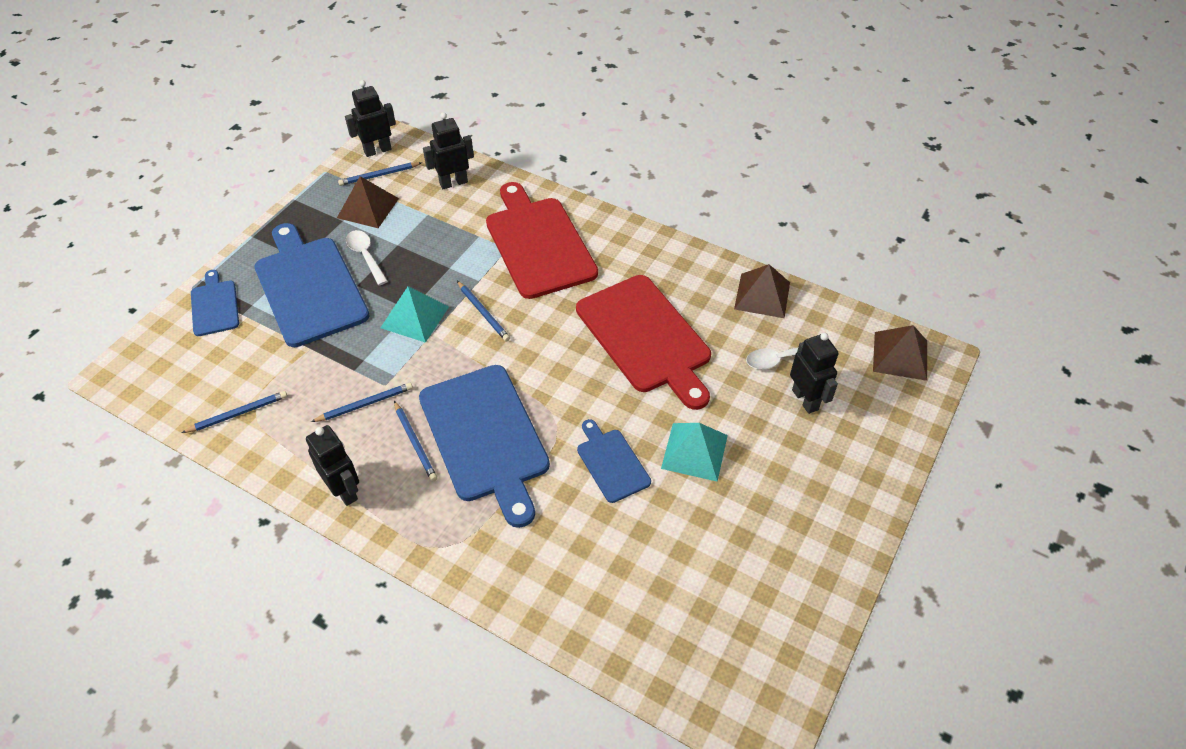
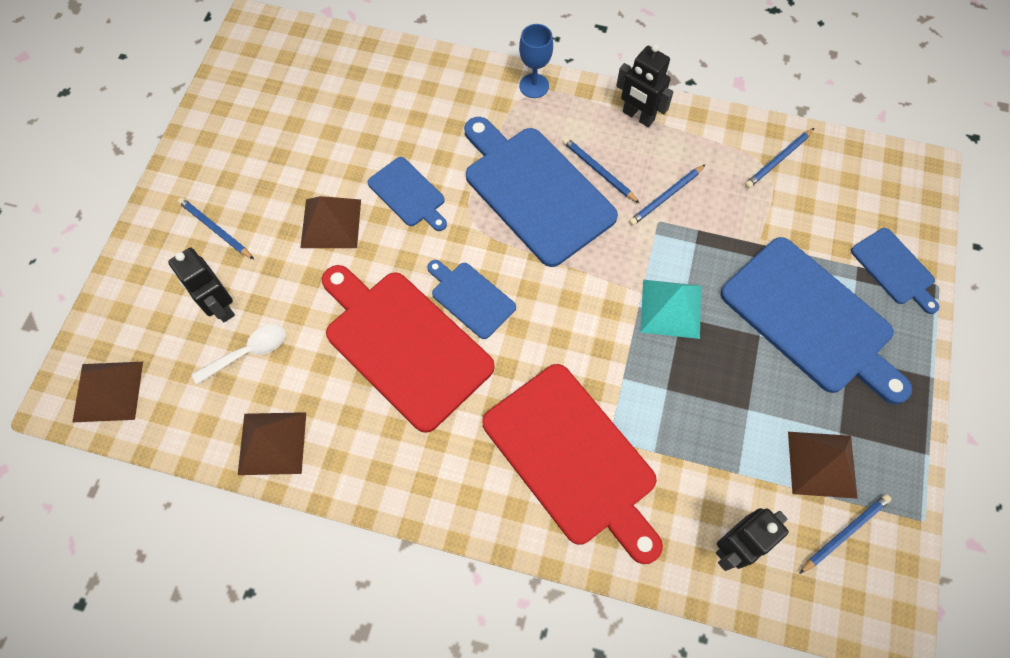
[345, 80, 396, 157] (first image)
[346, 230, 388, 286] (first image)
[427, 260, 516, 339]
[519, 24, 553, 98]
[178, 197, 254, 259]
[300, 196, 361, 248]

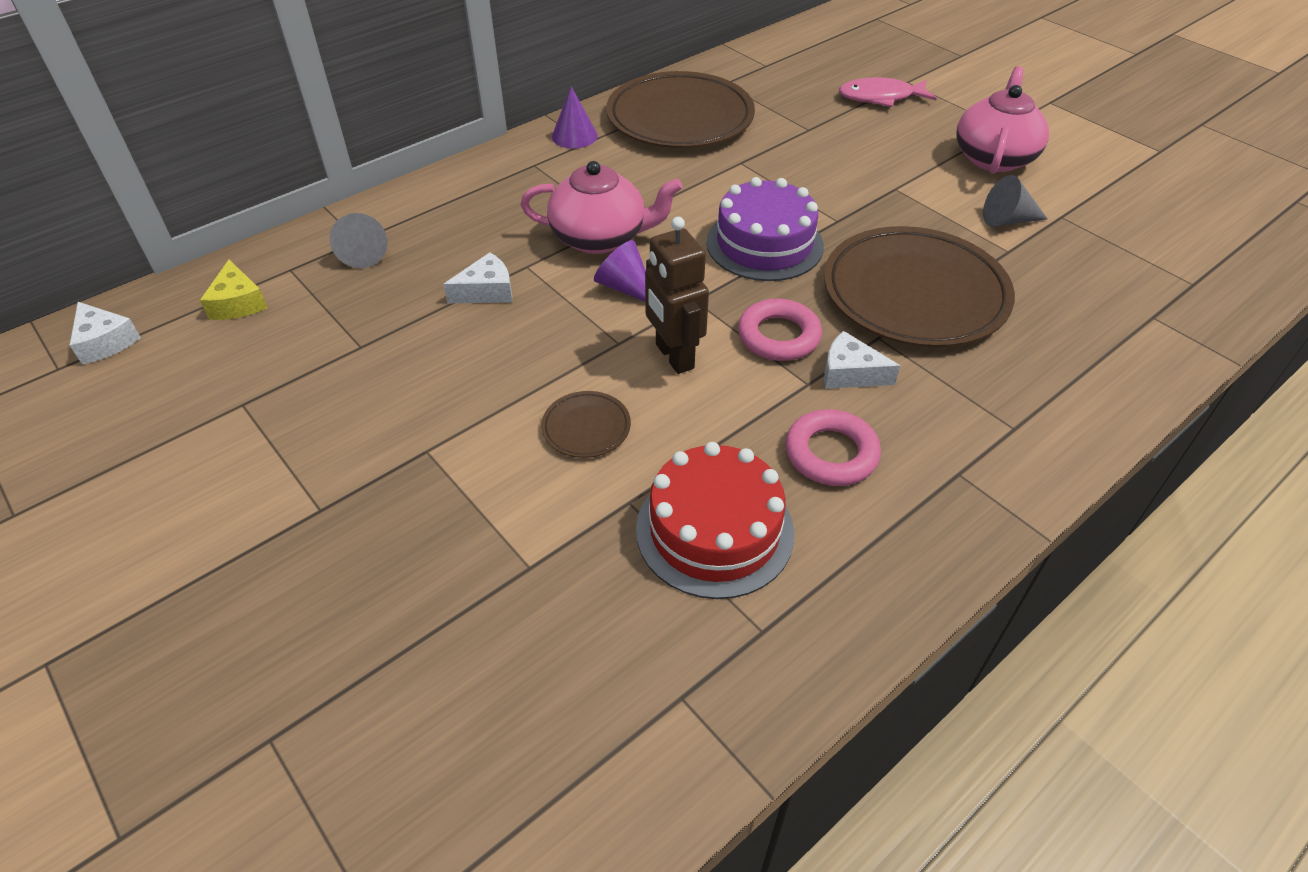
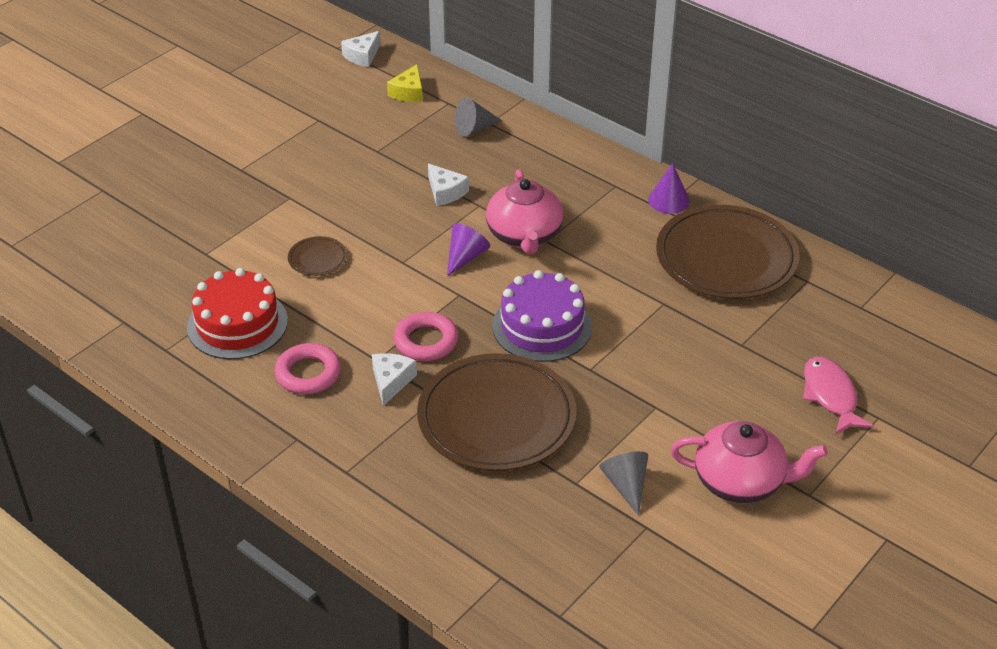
[645, 217, 709, 374] (first image)
[387, 64, 423, 102]

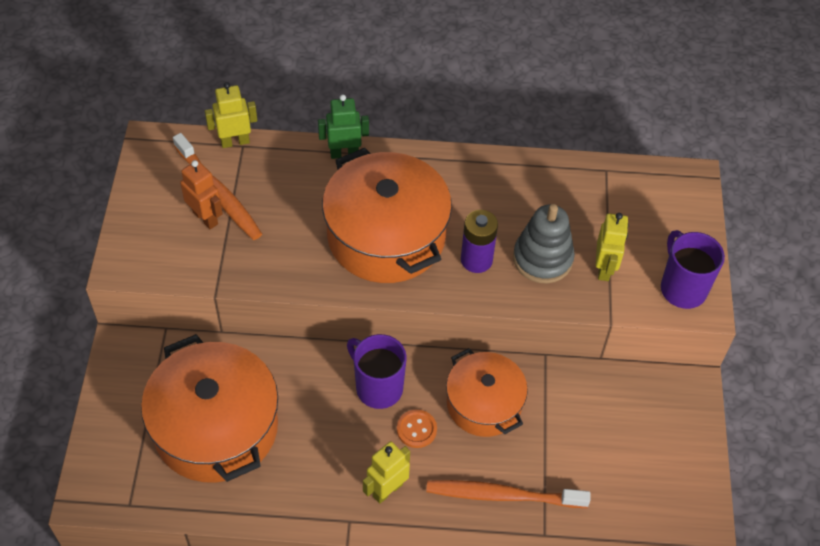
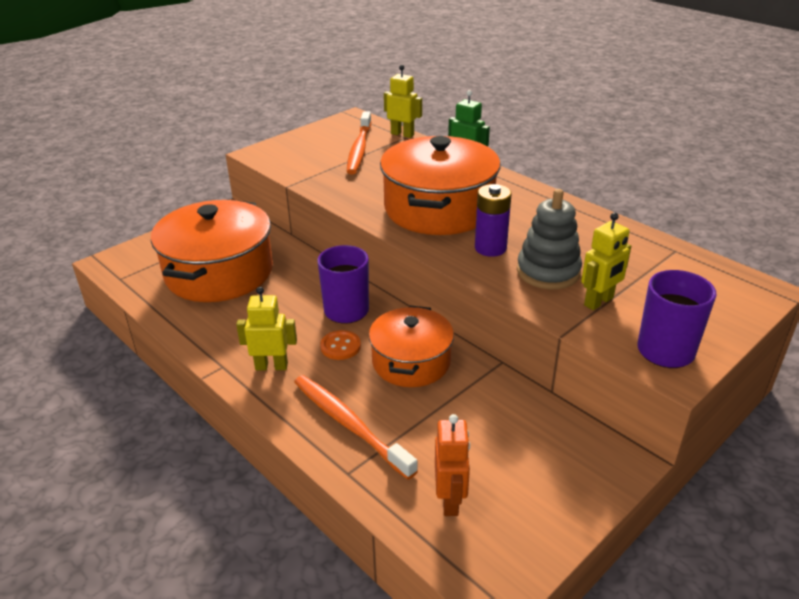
[435, 414, 470, 516]

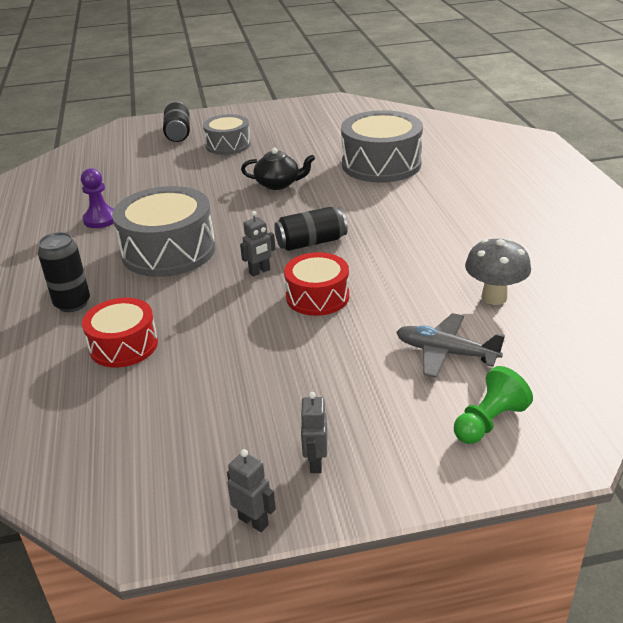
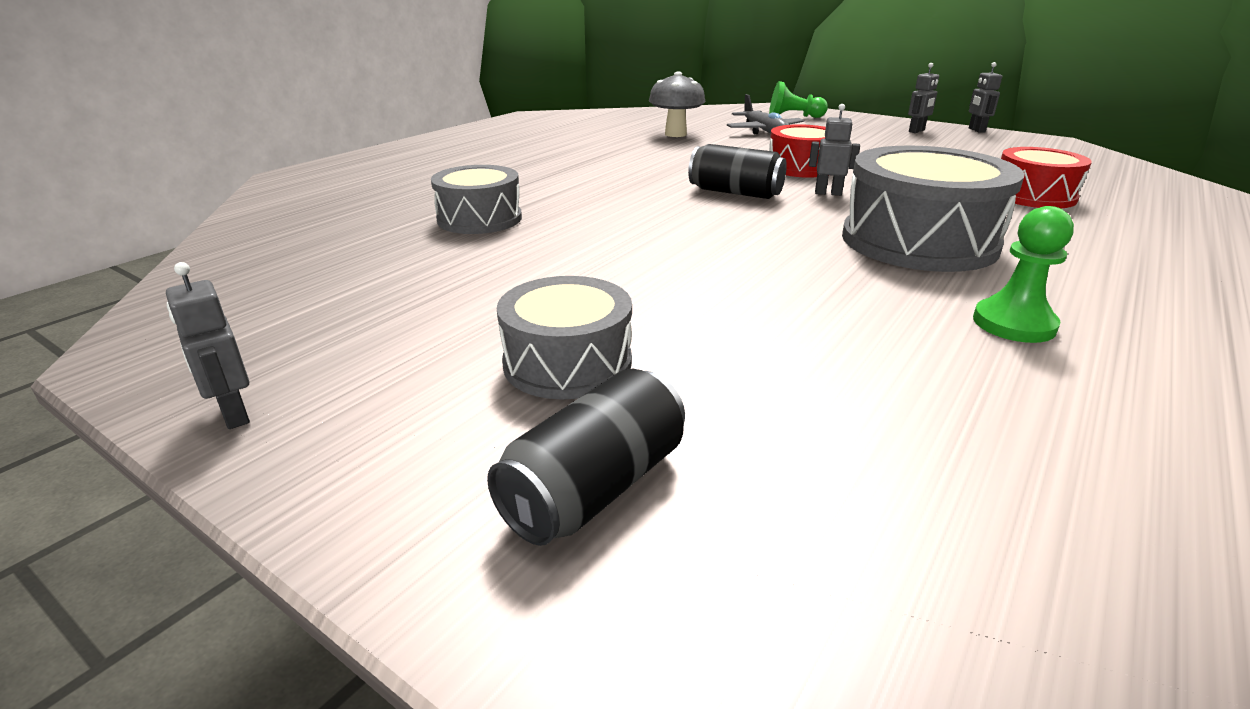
[38, 232, 90, 312] (first image)
[241, 148, 315, 190] (first image)
[166, 262, 250, 429]
[973, 206, 1074, 343]
[431, 165, 522, 234]

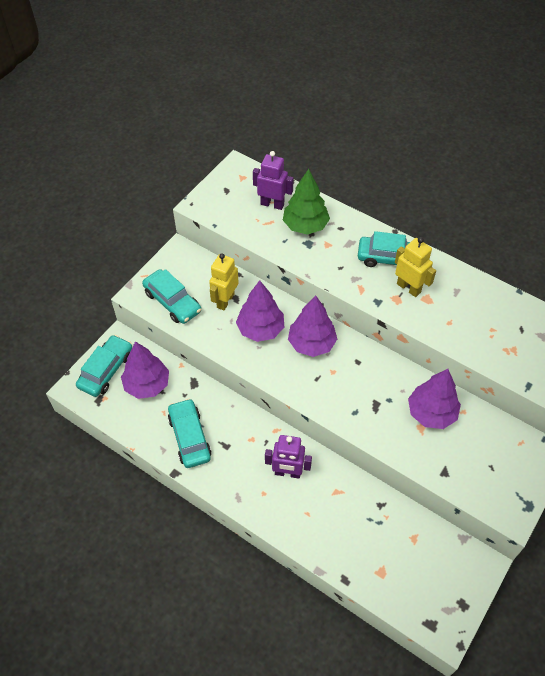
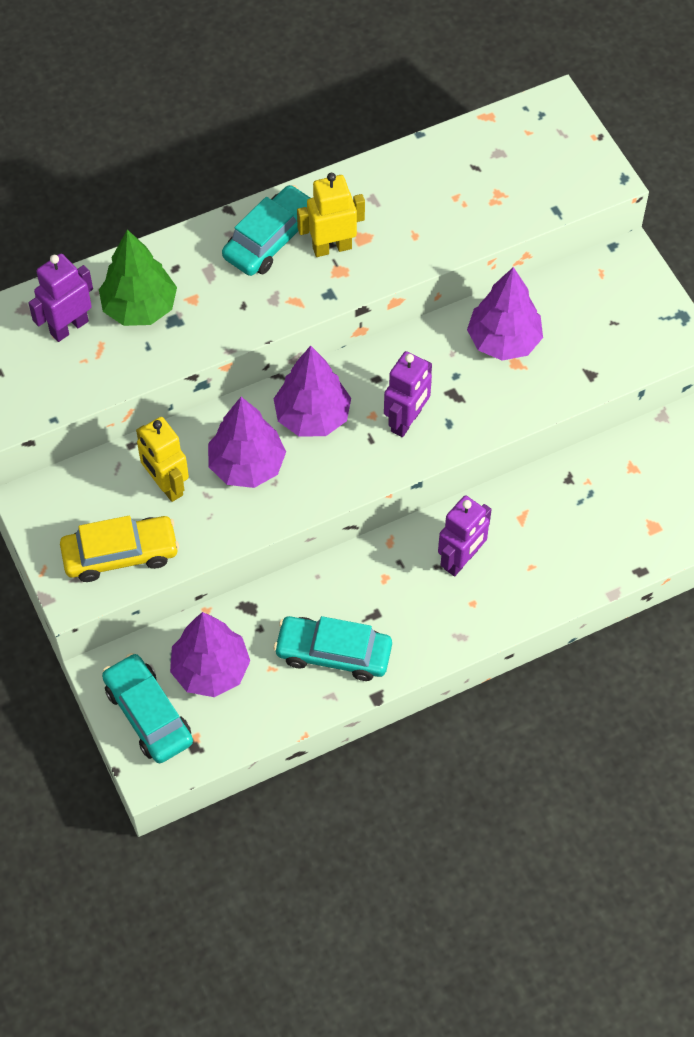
[384, 351, 432, 437]
[60, 516, 179, 582]

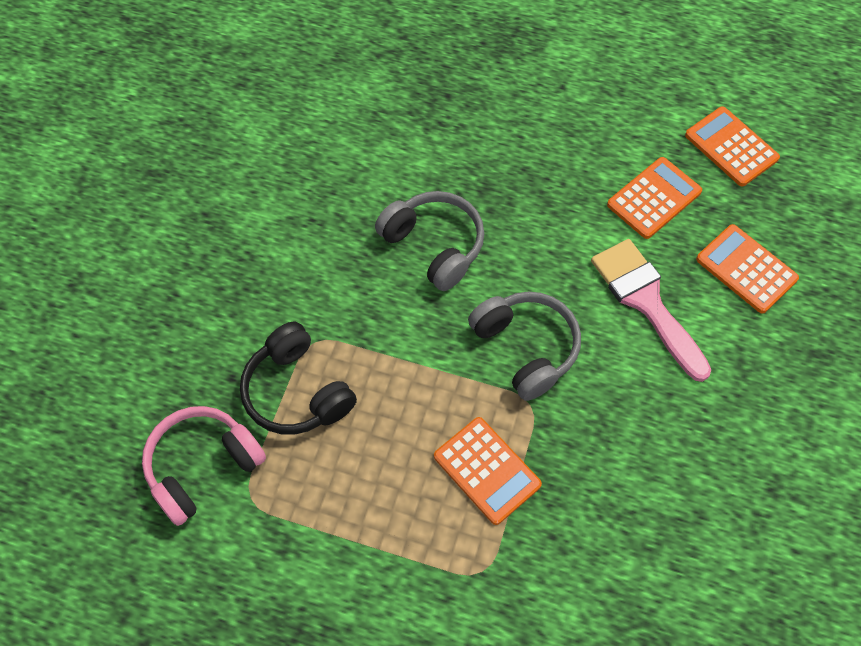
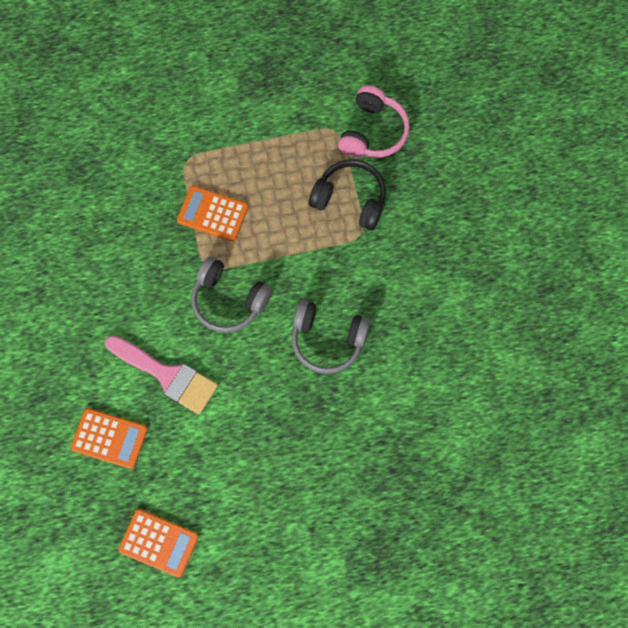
[607, 157, 702, 239] (first image)

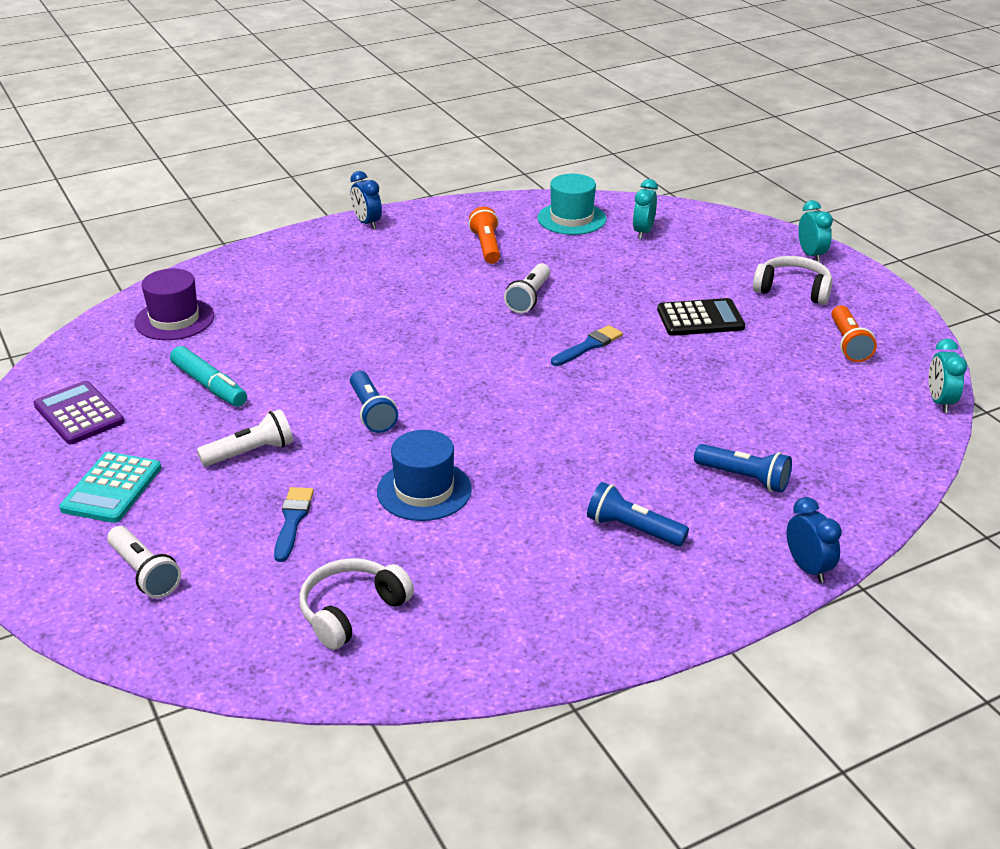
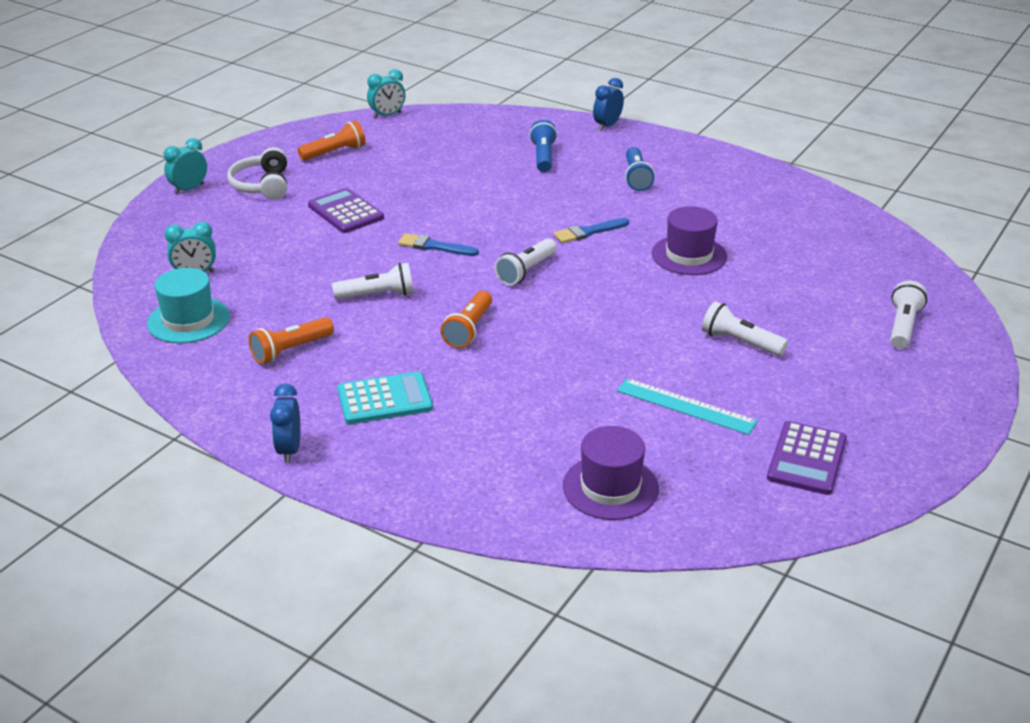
[299, 558, 414, 650] (first image)
[350, 371, 398, 433] (first image)
[440, 291, 492, 348]
[494, 238, 557, 286]
[337, 372, 433, 424]
[554, 218, 629, 243]
[617, 378, 758, 435]
[652, 206, 727, 275]
[308, 188, 384, 233]
[270, 384, 301, 463]

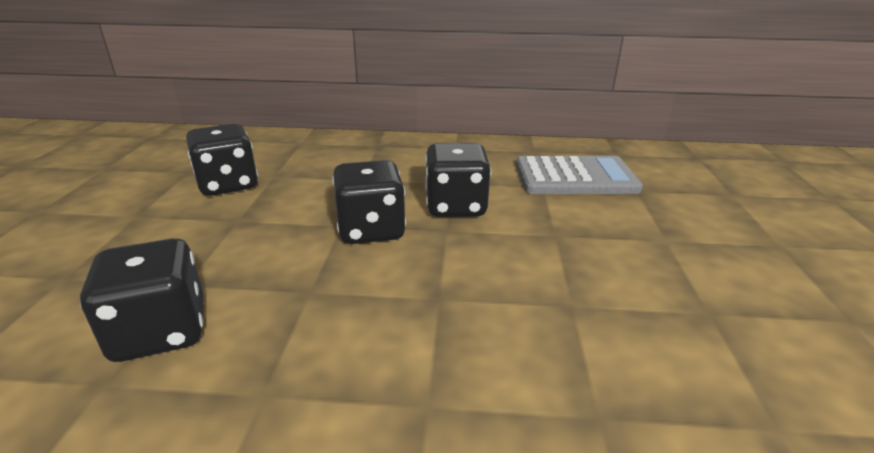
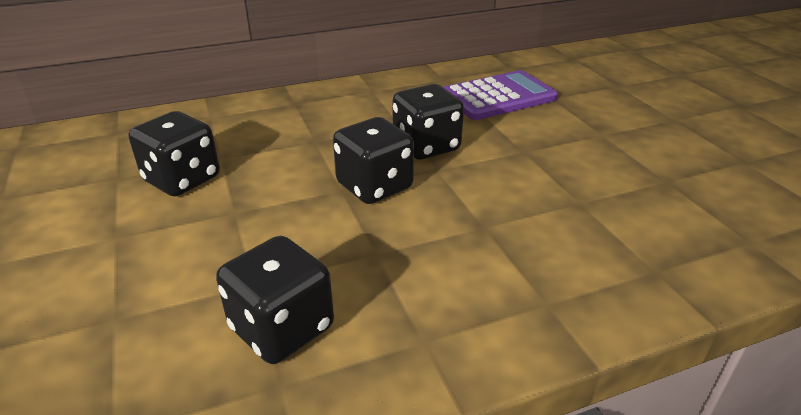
[443, 70, 558, 120]

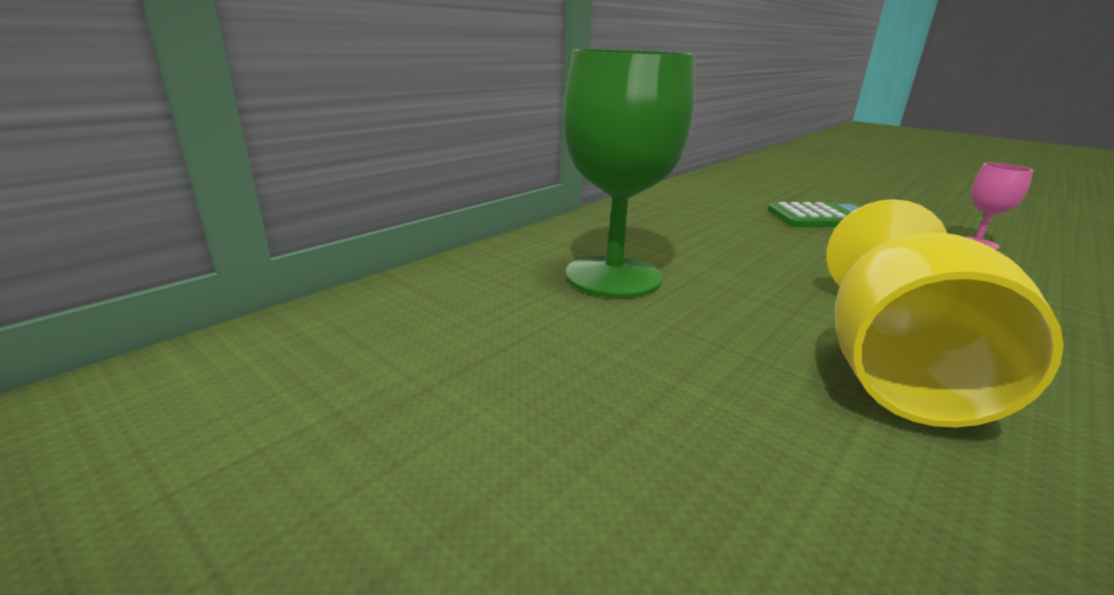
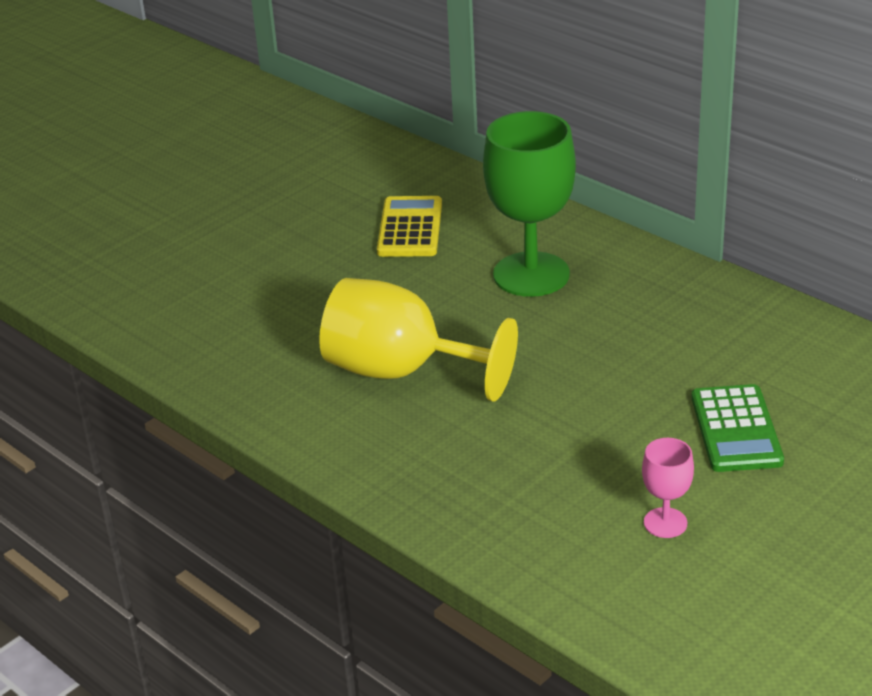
[377, 196, 442, 257]

